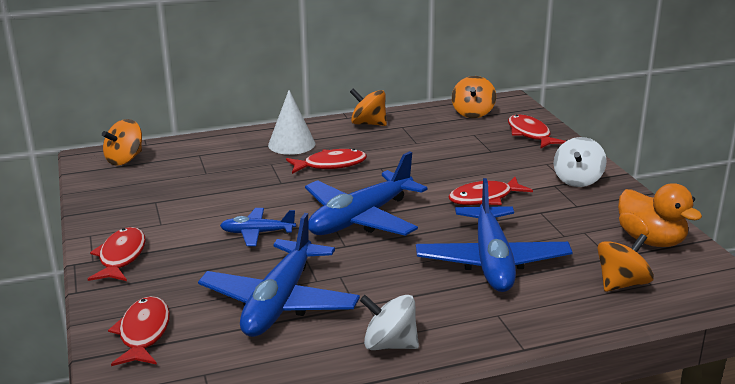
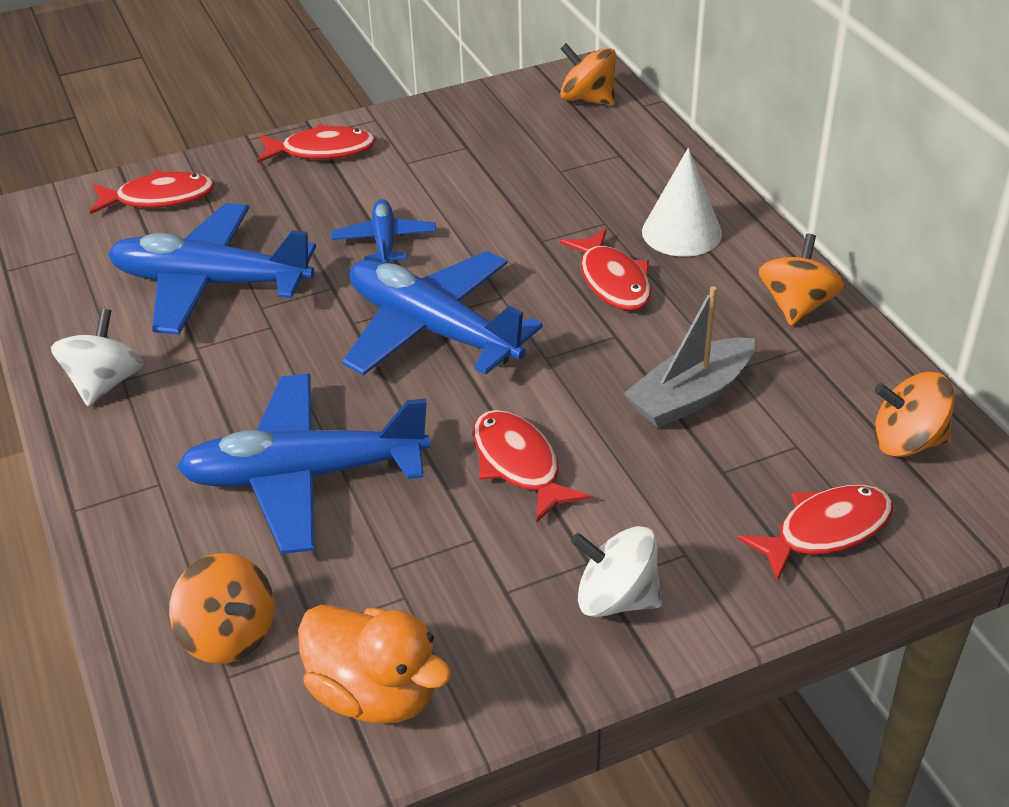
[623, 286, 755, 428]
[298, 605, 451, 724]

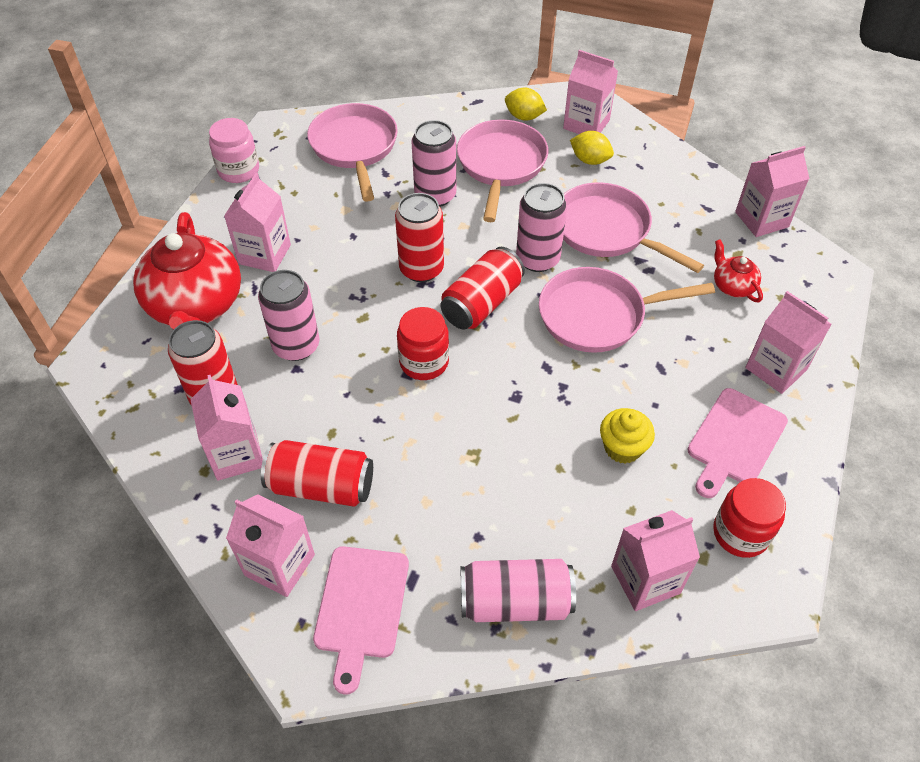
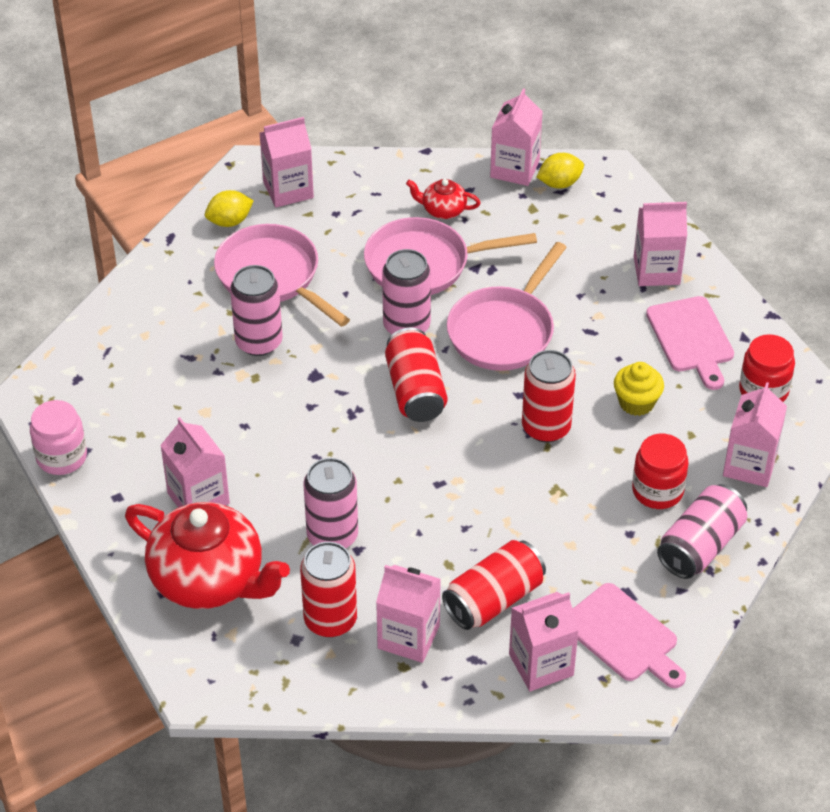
[307, 103, 398, 202] (first image)
[522, 350, 576, 443]
[632, 434, 689, 509]
[537, 153, 584, 188]
[406, 179, 481, 219]

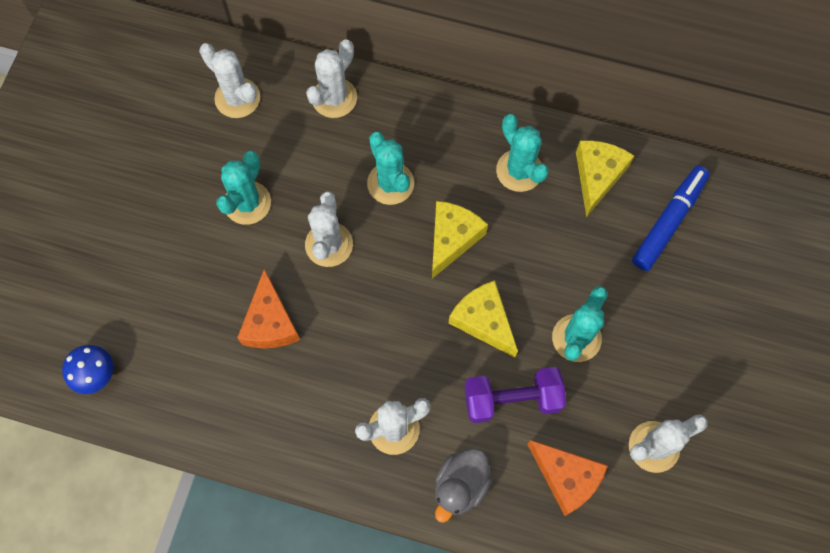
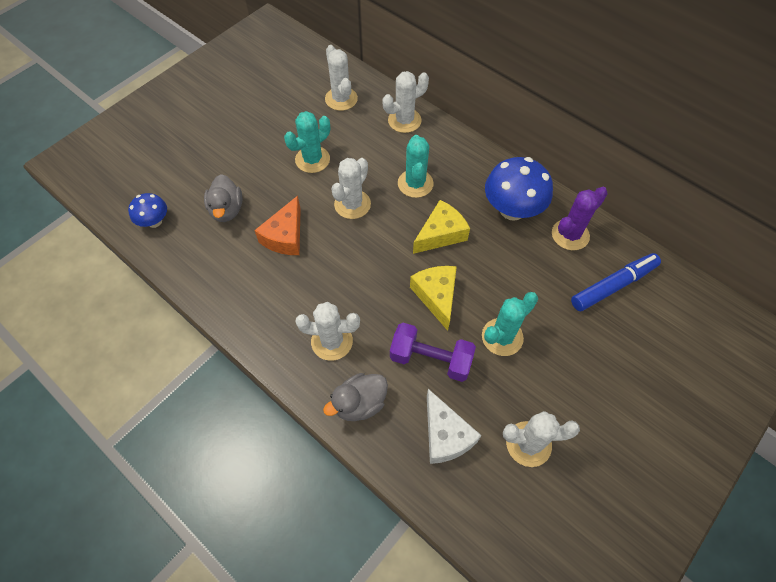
[204, 174, 242, 222]
[485, 157, 553, 220]
[552, 187, 608, 250]
[427, 389, 481, 464]

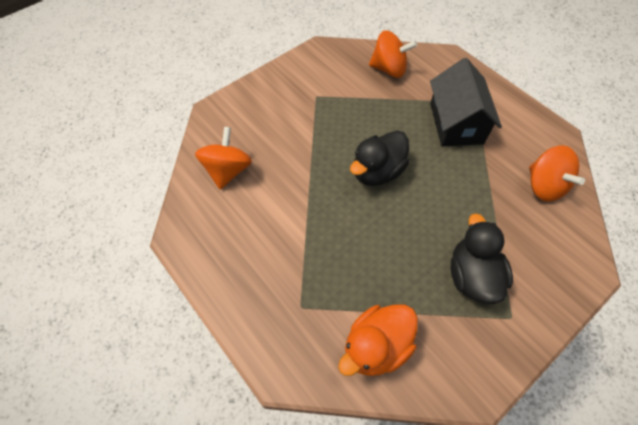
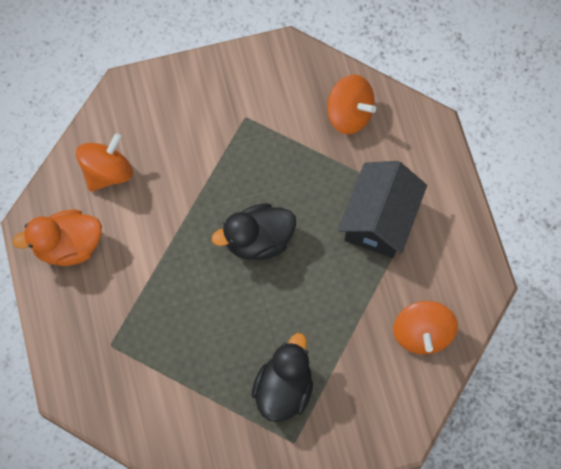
[12, 210, 102, 266]

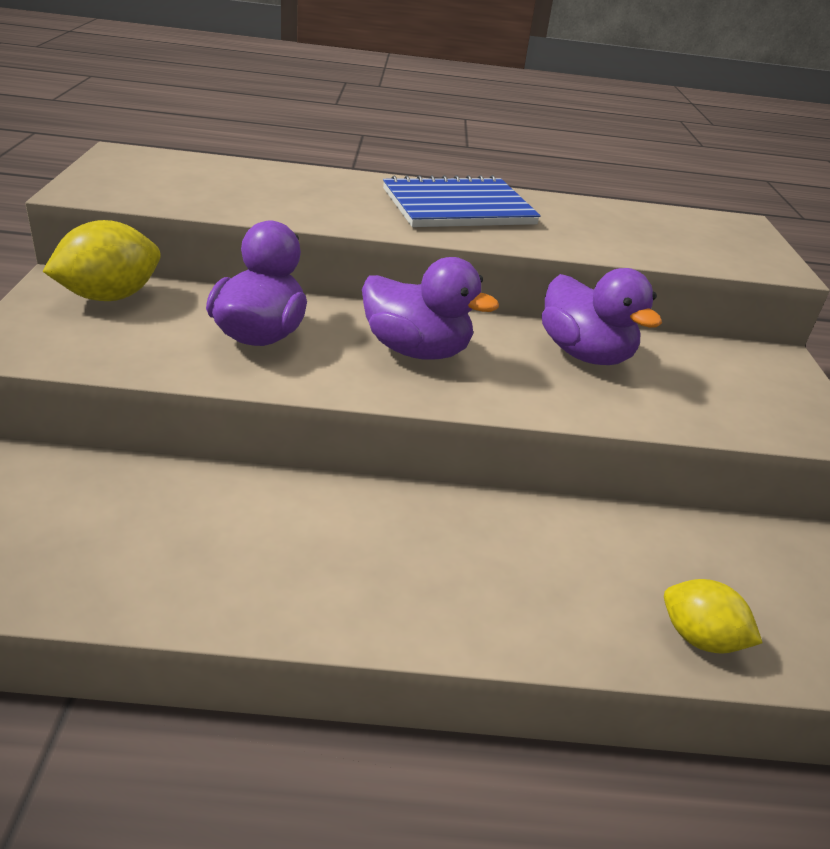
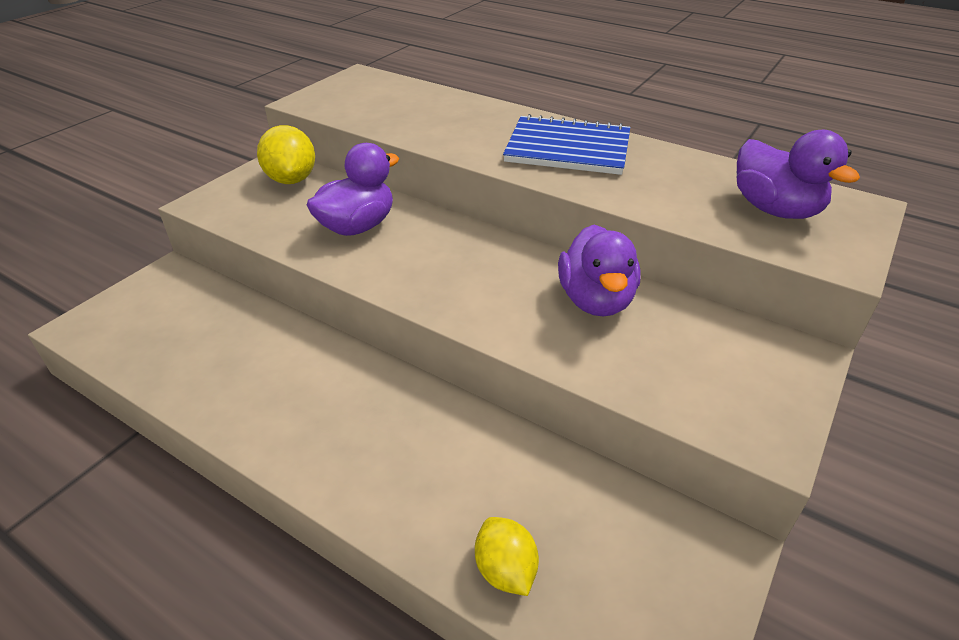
[736, 130, 860, 219]
[257, 125, 315, 184]

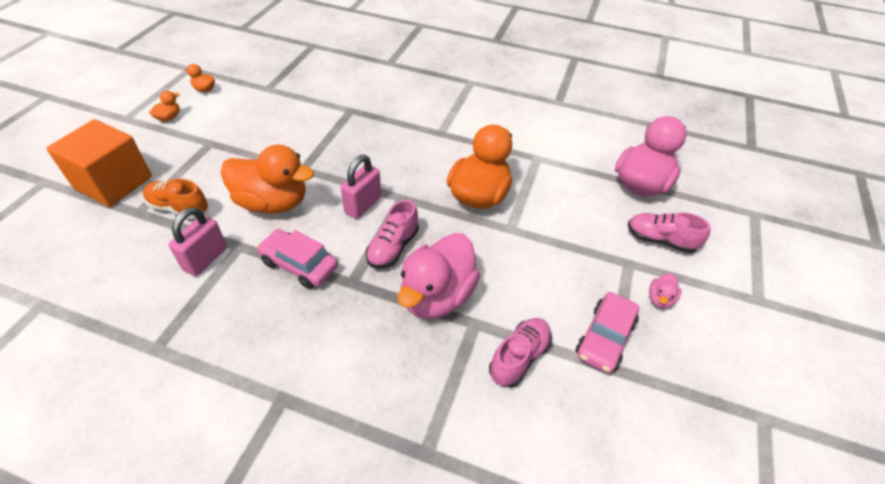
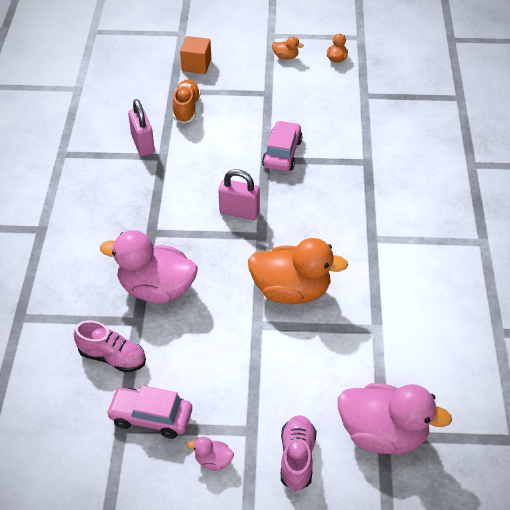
[221, 145, 314, 214] (first image)
[366, 200, 419, 268] (first image)
[262, 121, 303, 171]
[128, 99, 155, 156]
[180, 36, 211, 74]

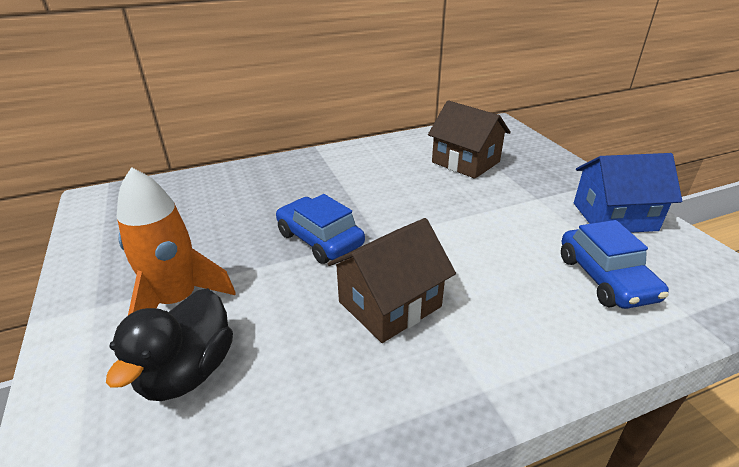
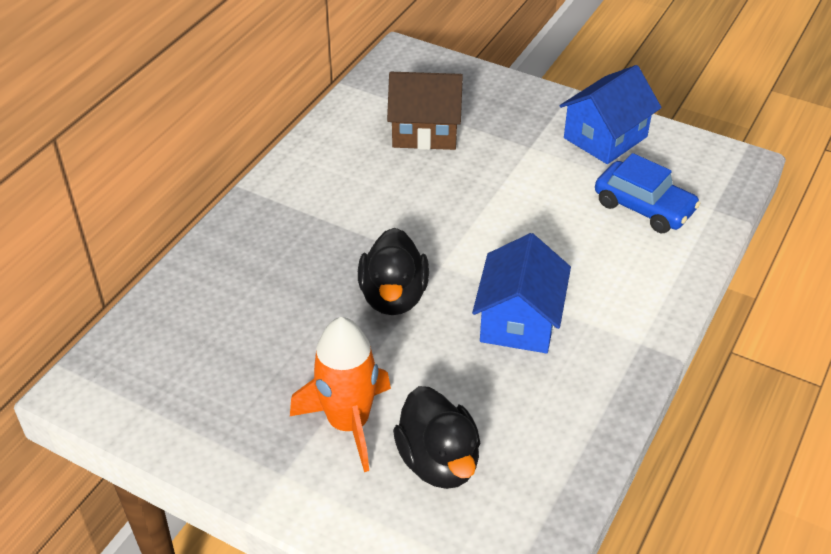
[358, 228, 429, 315]
[472, 233, 571, 353]

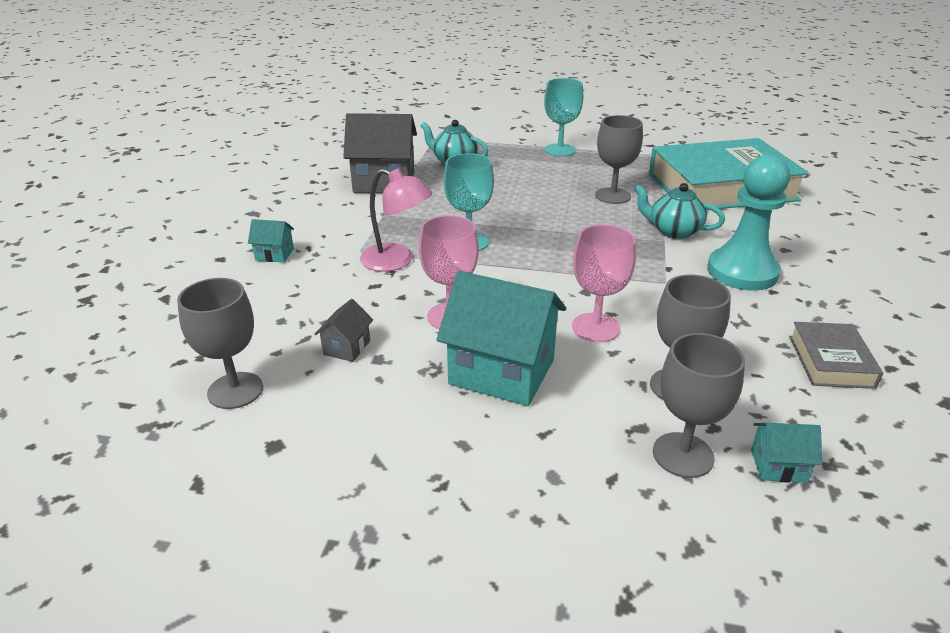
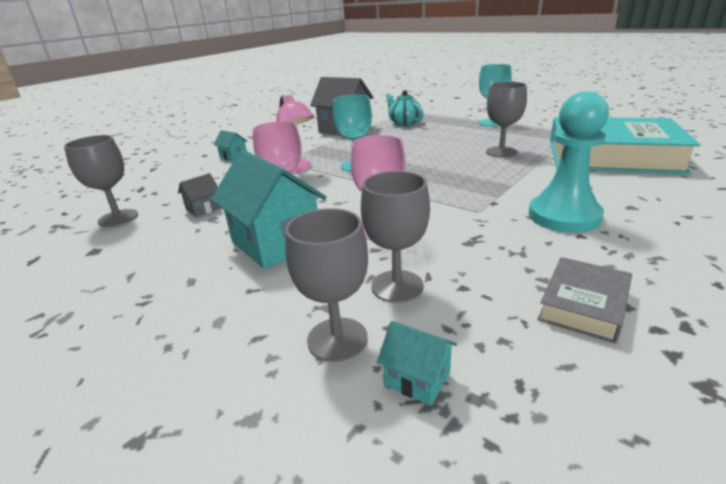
[634, 183, 725, 239] (first image)

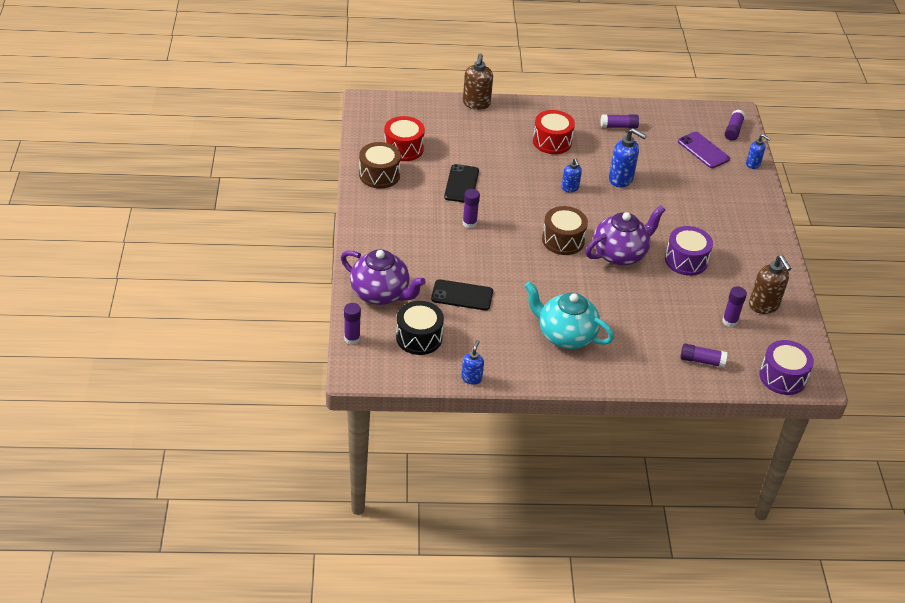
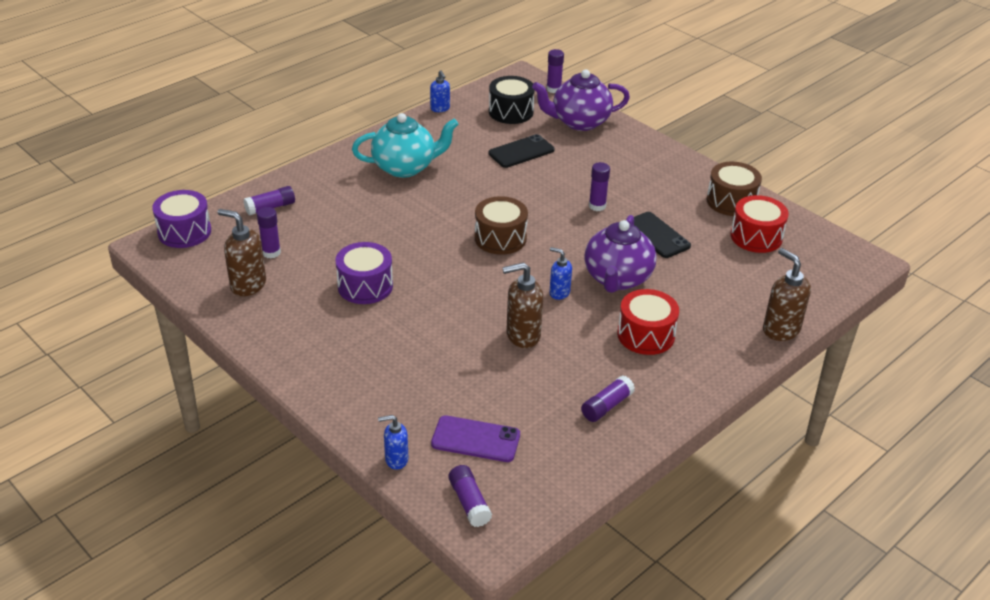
[584, 215, 657, 293]
[502, 262, 543, 348]

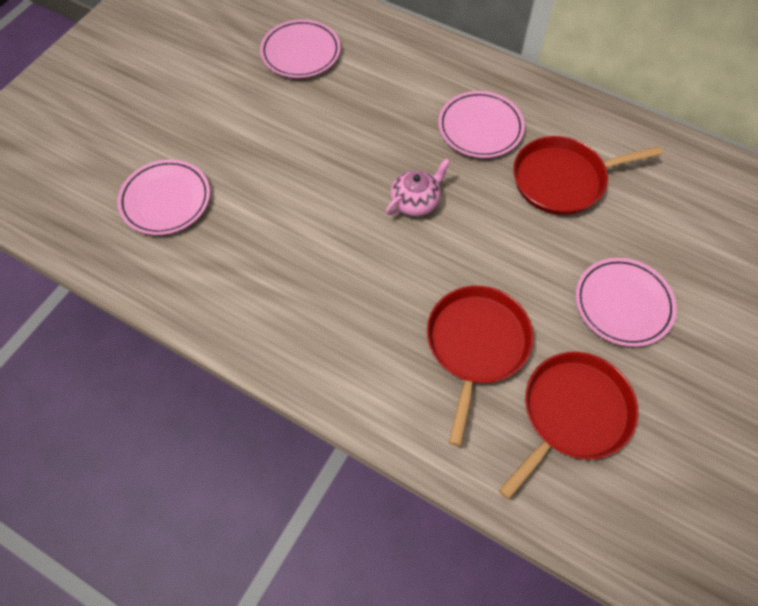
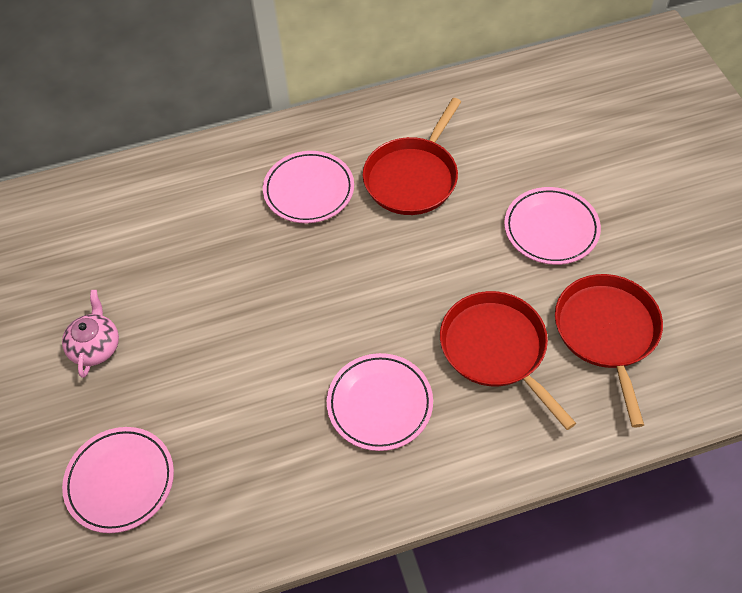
[327, 353, 433, 451]
[62, 290, 119, 378]

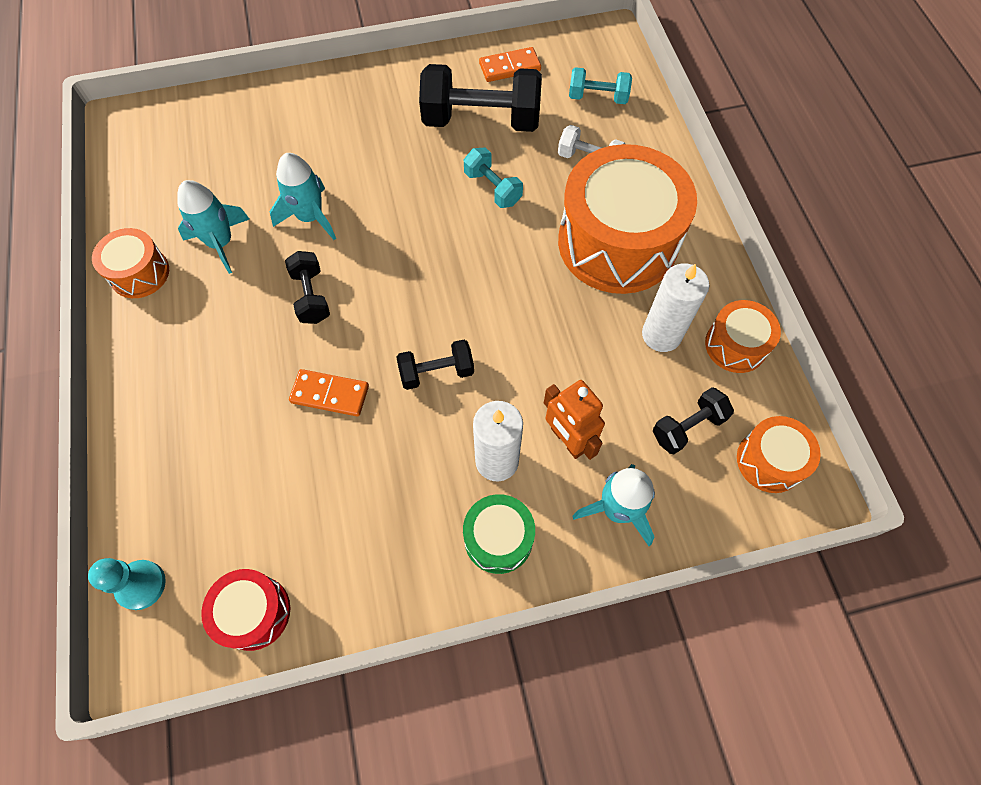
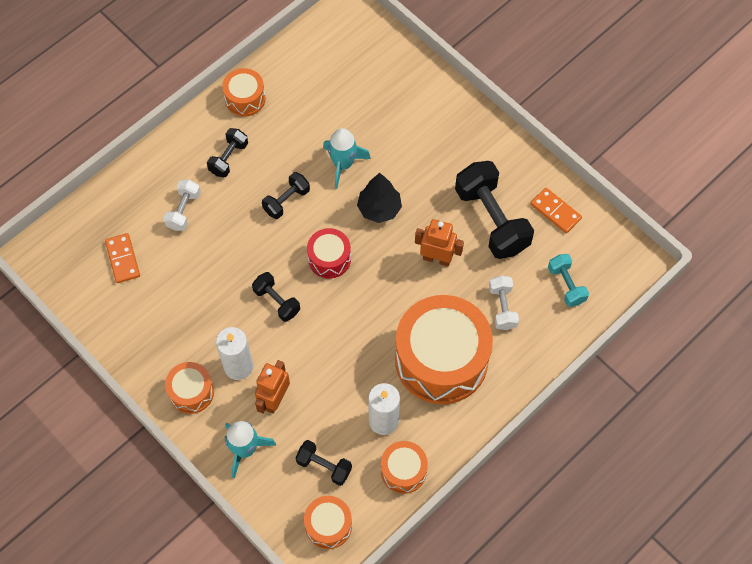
[88, 558, 166, 610] (first image)
[177, 180, 249, 274] (first image)
[163, 180, 201, 231]
[207, 128, 248, 177]
[357, 173, 402, 223]
[307, 228, 351, 279]
[105, 233, 140, 283]
[415, 219, 464, 267]
[165, 362, 214, 414]

